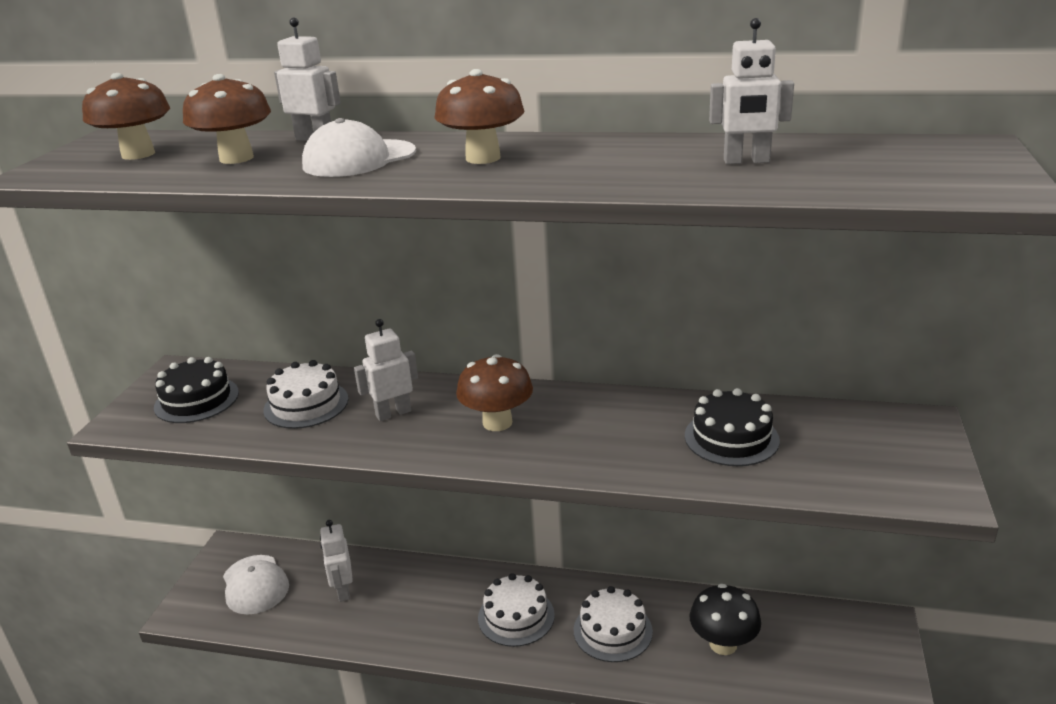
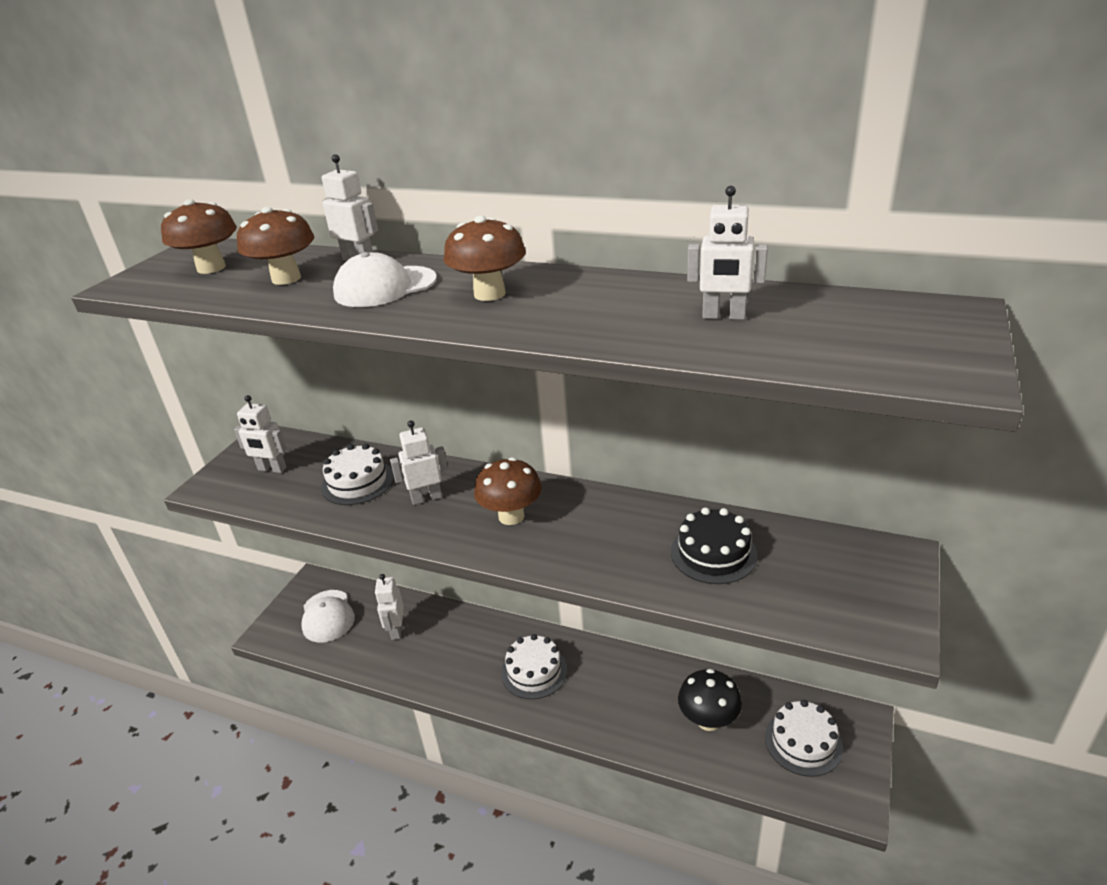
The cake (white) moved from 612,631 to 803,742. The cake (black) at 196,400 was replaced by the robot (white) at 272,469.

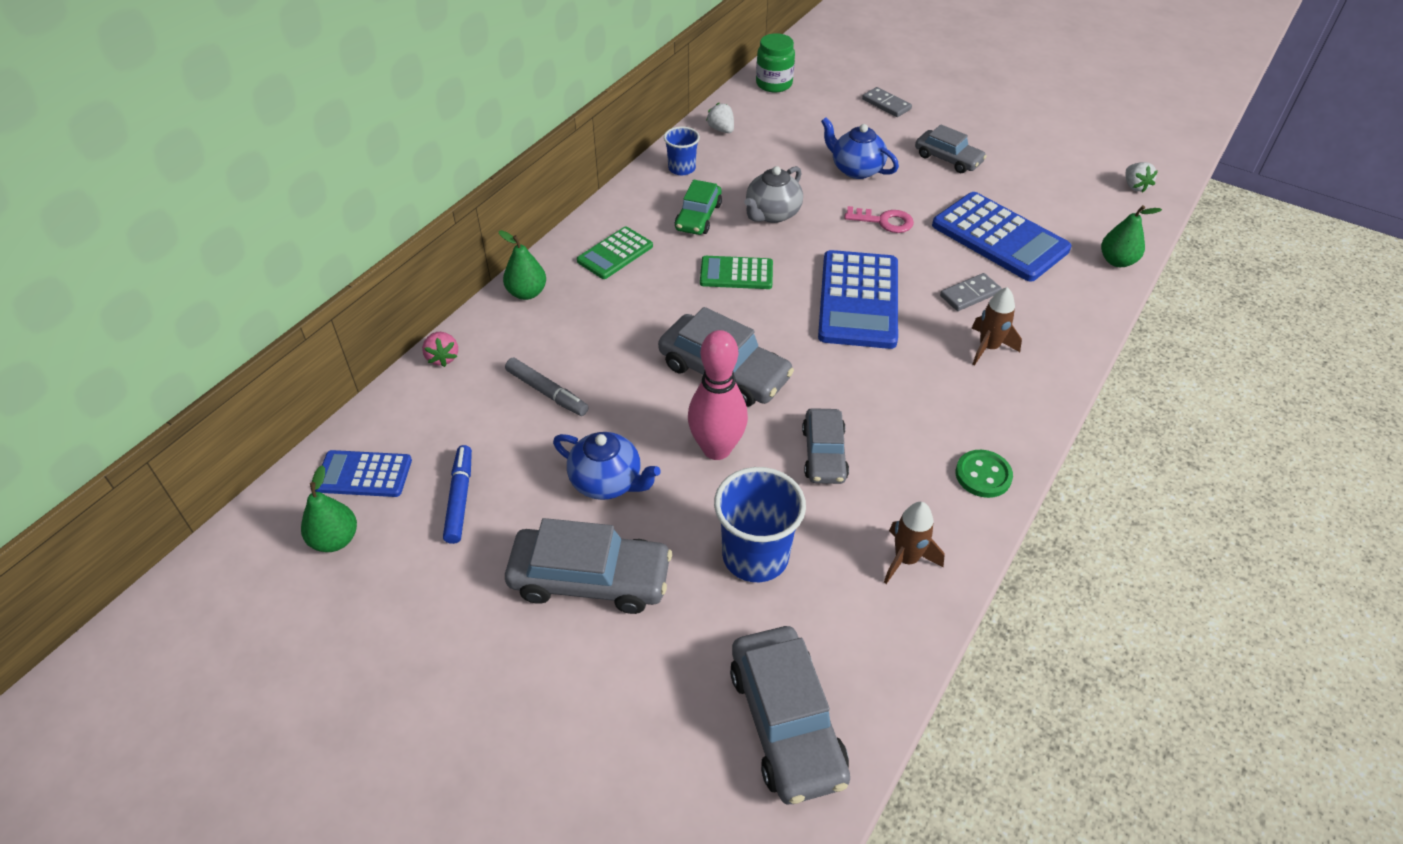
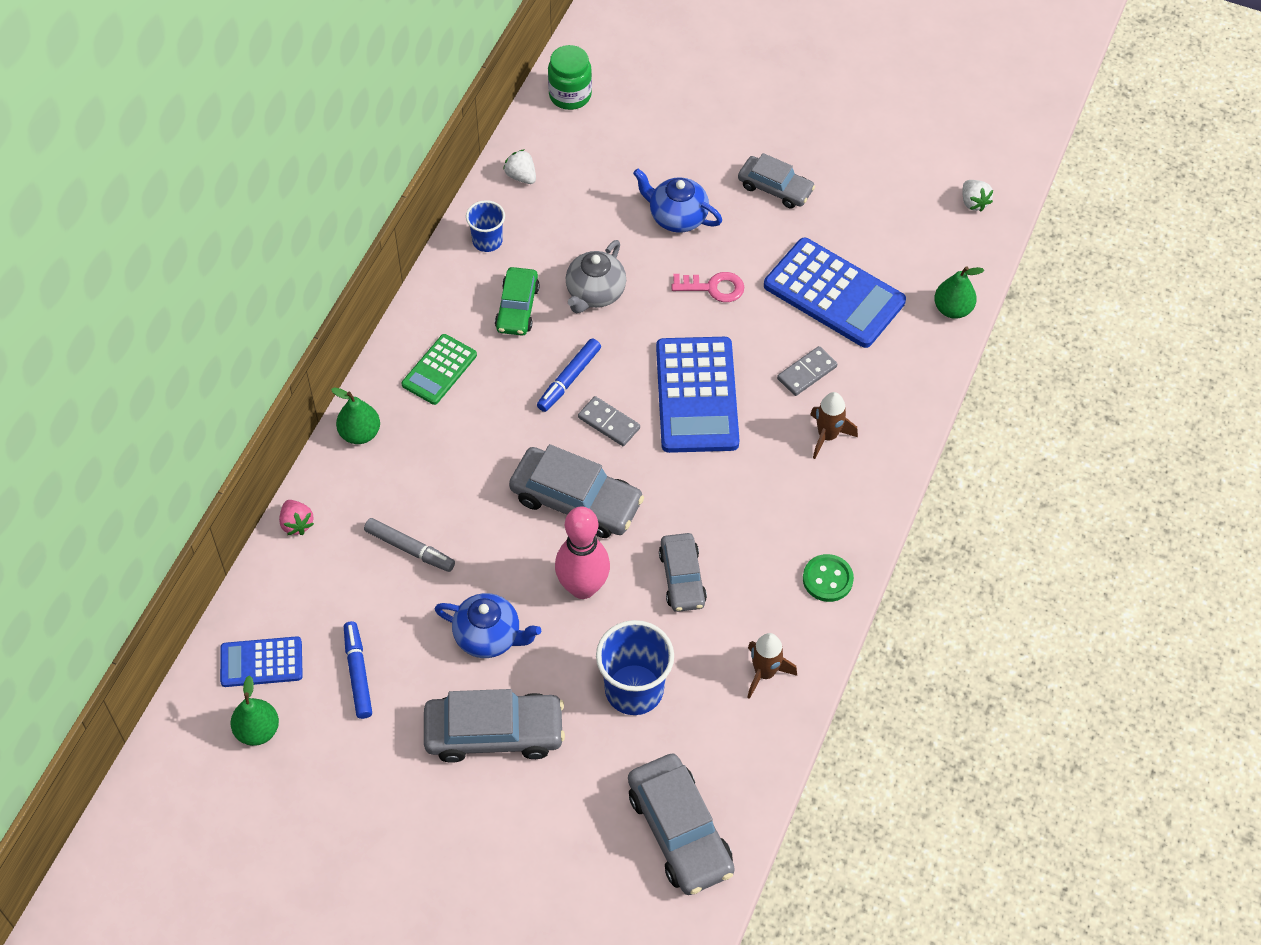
The domino (grey) moved from 886,104 to 609,423. The calculator (green) at 736,274 was replaced by the marker (blue) at 569,379.

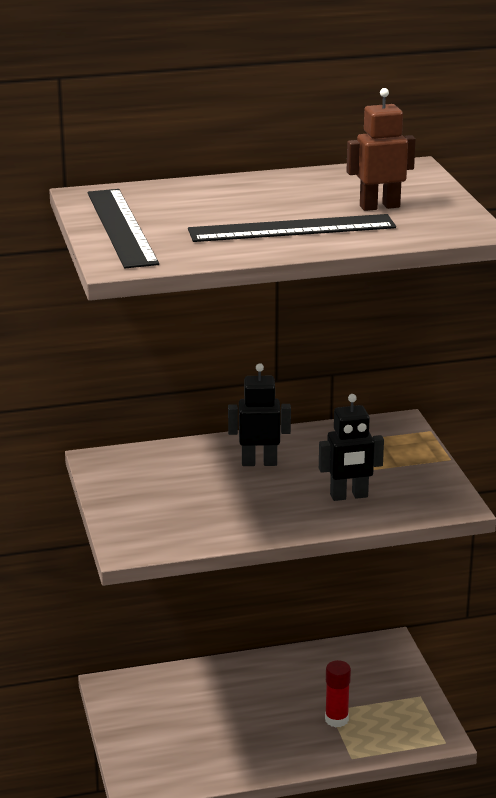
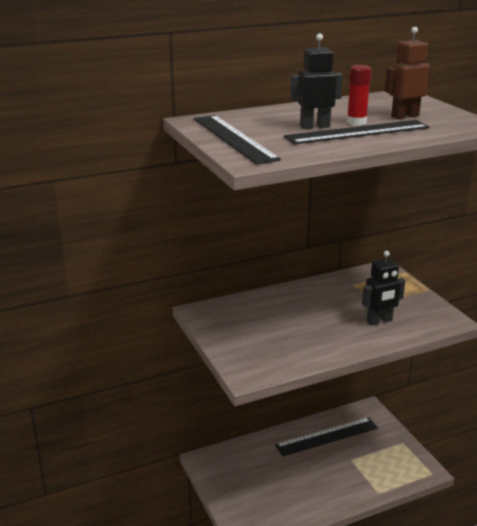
The ruler (black) at 327,436 appeared. The robot (black) moved from 259,462 to 314,126. The glue stick (red) moved from 336,719 to 356,122.

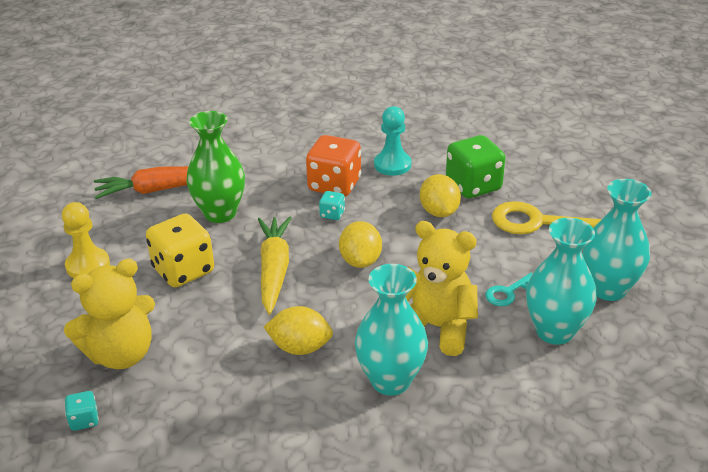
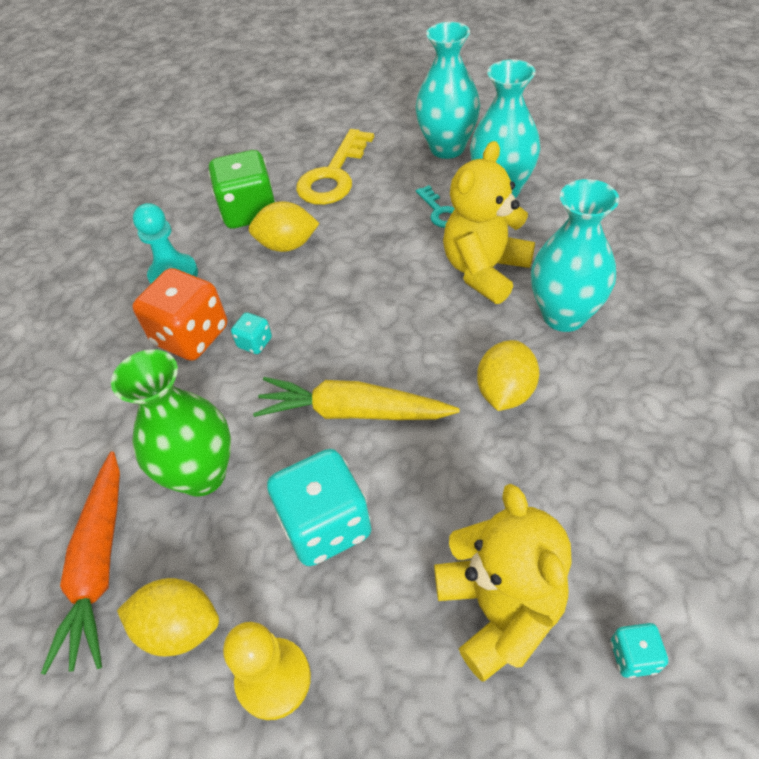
The lemon (yellow) moved from 360,261 to 180,627. The dice (yellow) at 183,270 became the dice (turquoise) at 325,525.

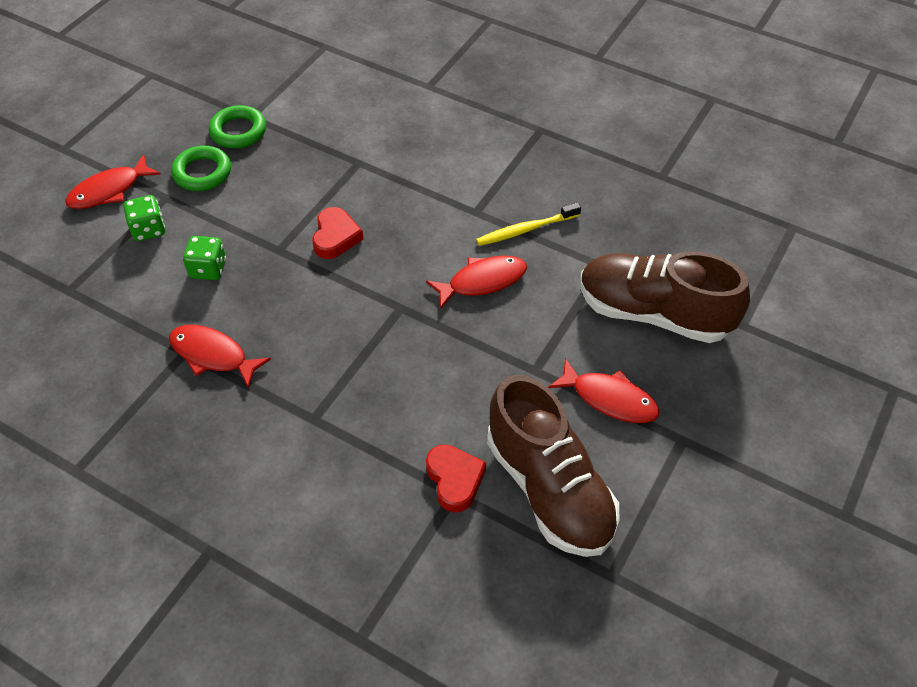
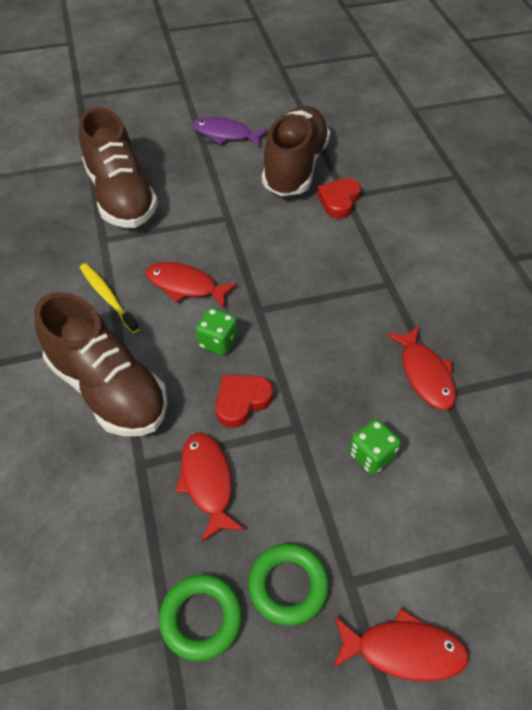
The shoe (brown) at 108,389 appeared. The fish (purple) at 225,134 appeared. The dice (green) moved from 148,229 to 218,342. The fish (red) moved from 609,399 to 207,482. The toothbrush (yellow) at 526,229 turned 150 degrees counterclockwise.

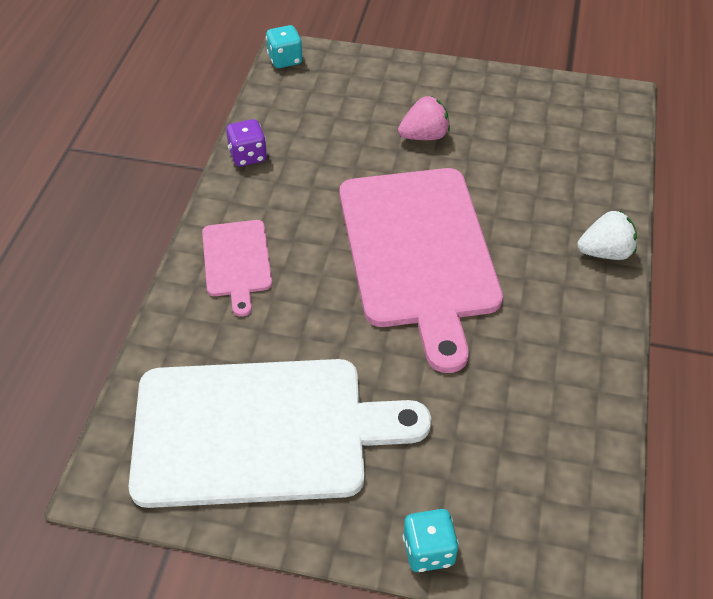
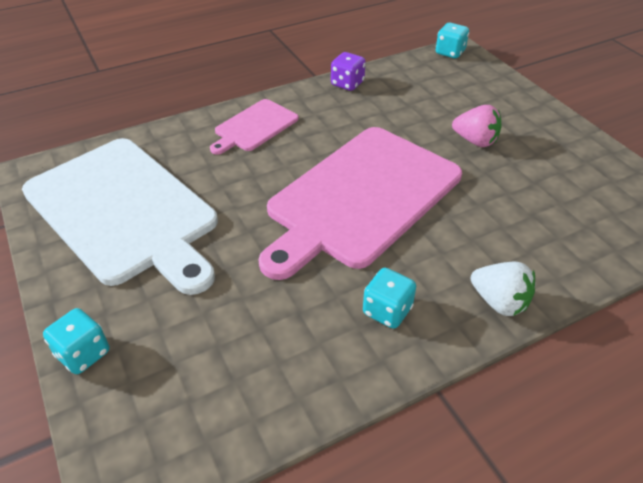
The dice (turquoise) at 387,311 appeared.

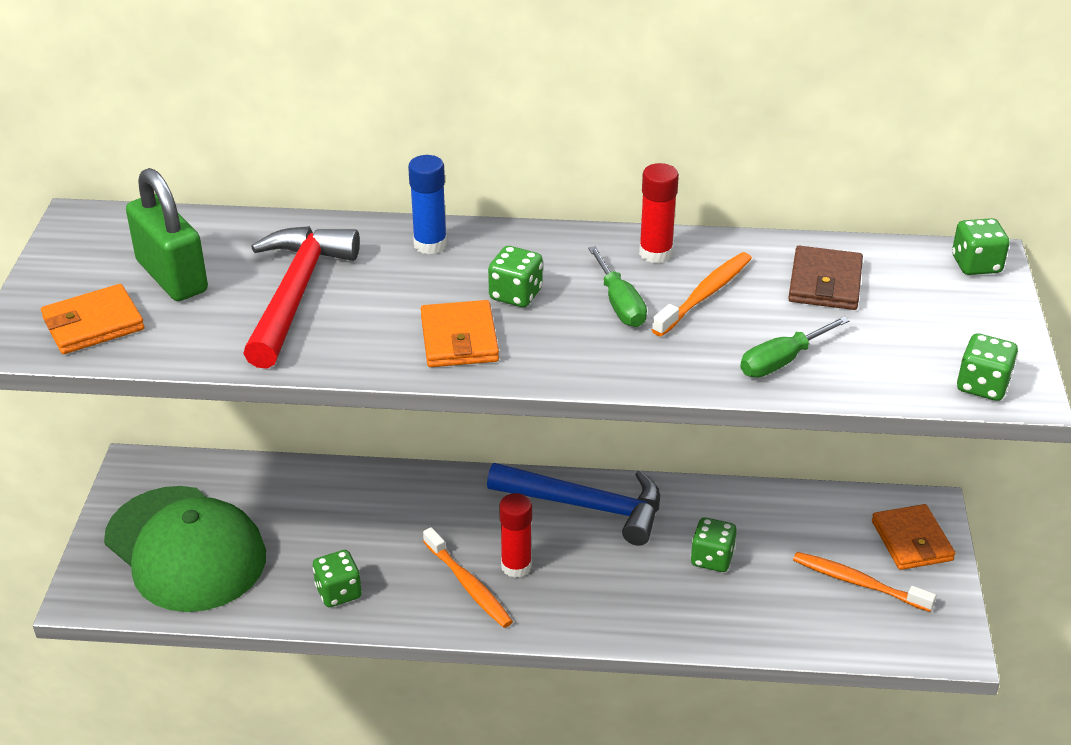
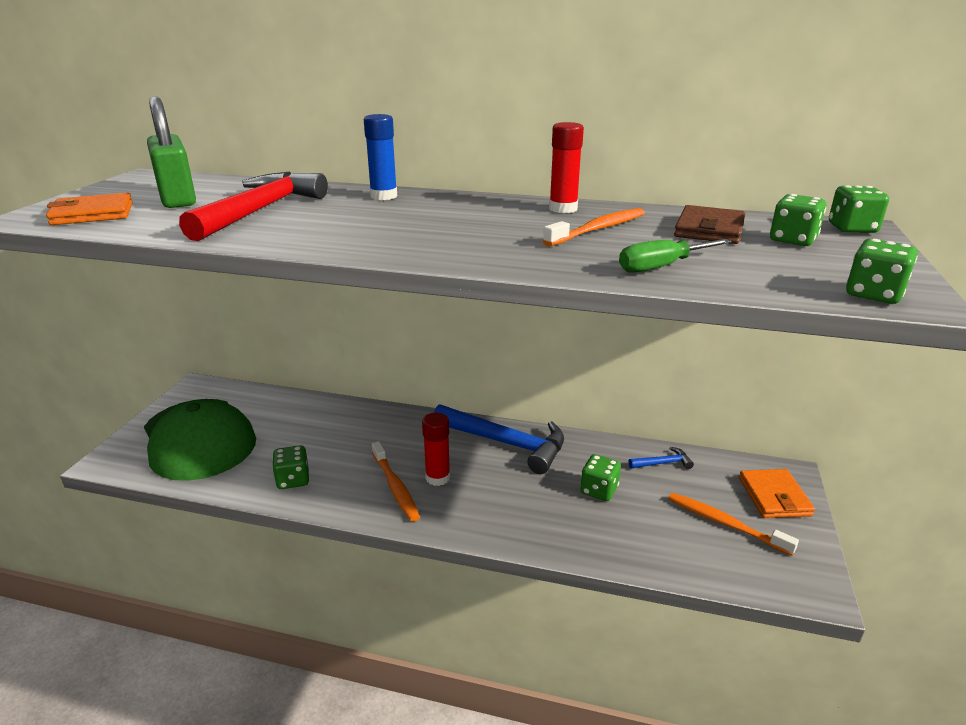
The wallet (orange) at 459,339 disappeared. The screwdriver (green) at 619,304 disappeared. The hammer (blue) at 663,463 appeared. The dice (green) moved from 515,294 to 792,240.

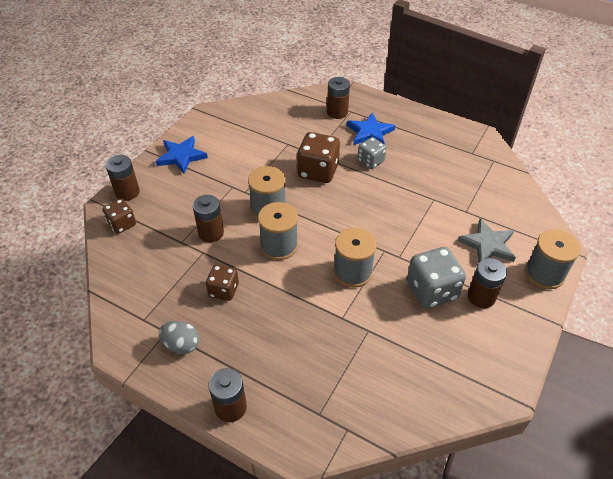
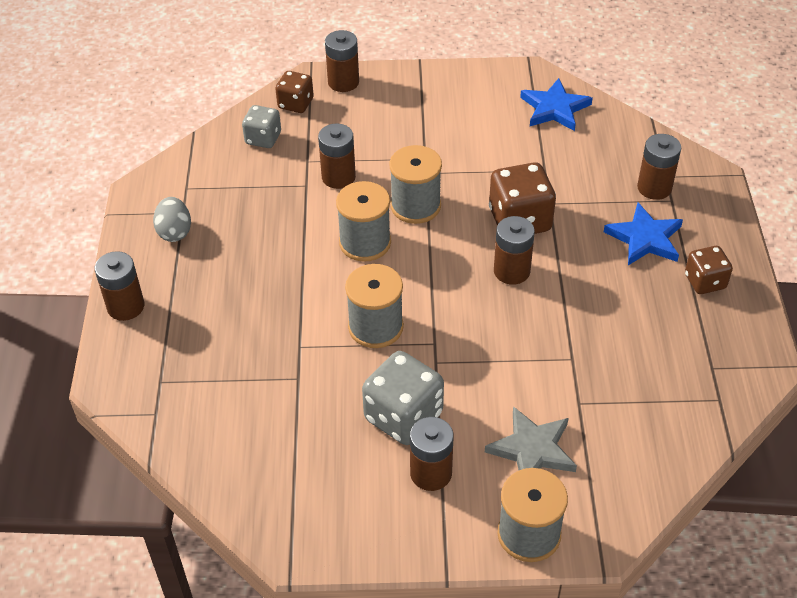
The battery (brown) at 511,271 appeared. The star (blue) moved from 181,156 to 554,108. The dice (brown) moved from 224,290 to 705,282. The dice (grey) moved from 370,161 to 263,138.

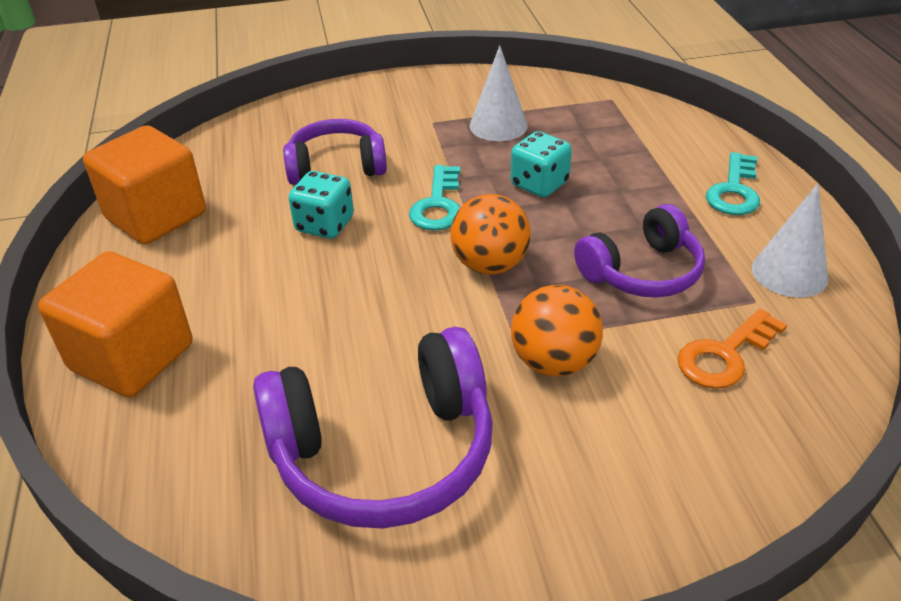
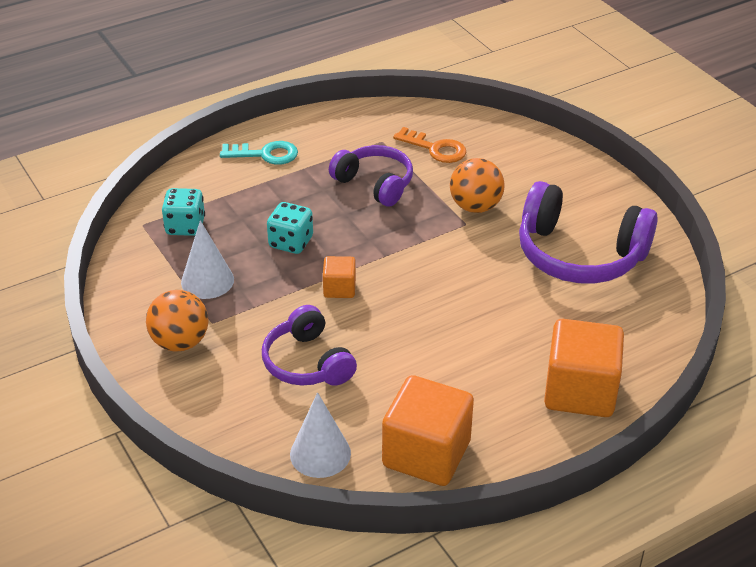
The dice (turquoise) moved from 325,225 to 185,226. The ball (orange) moved from 490,265 to 180,342. The cone (white) moved from 789,273 to 320,454. The key (turquoise) at 438,205 was replaced by the cube (orange) at 339,288. The headphones (purple) at 384,452 turned 150 degrees clockwise.

